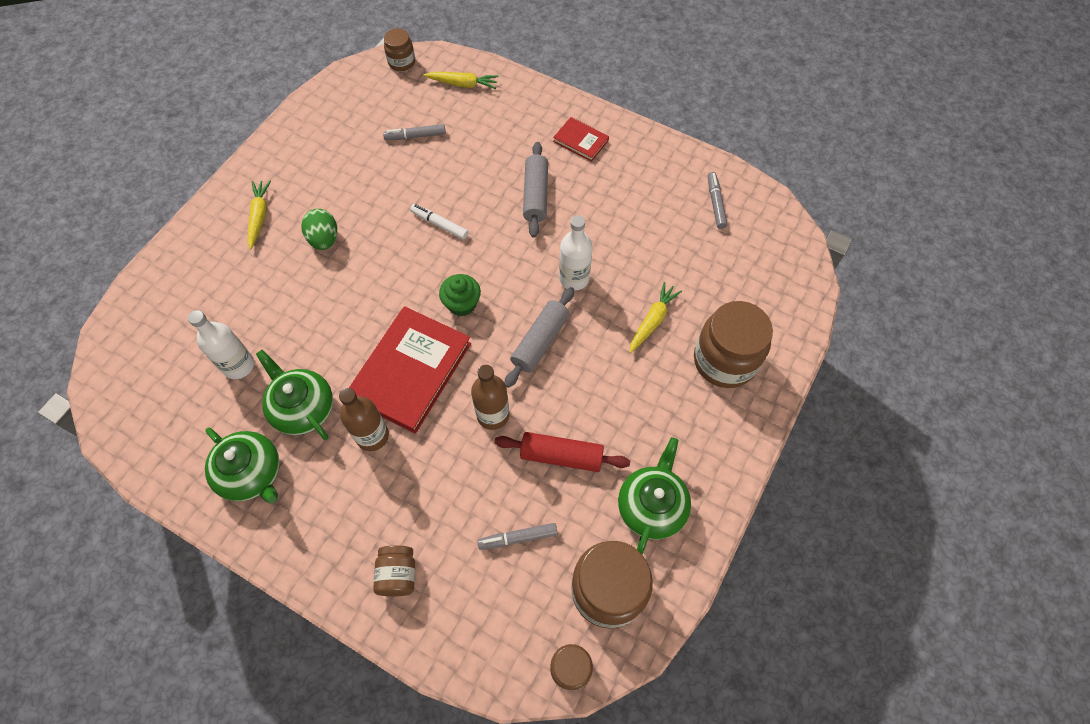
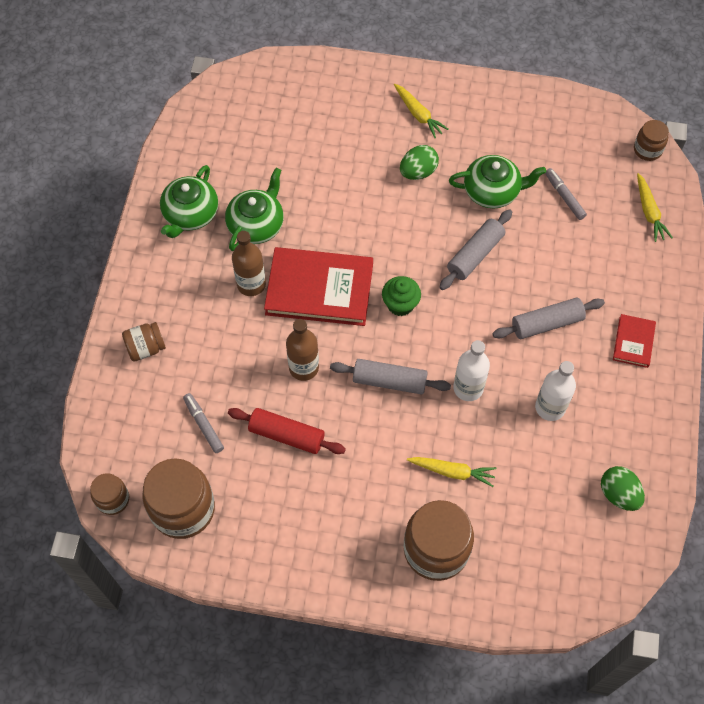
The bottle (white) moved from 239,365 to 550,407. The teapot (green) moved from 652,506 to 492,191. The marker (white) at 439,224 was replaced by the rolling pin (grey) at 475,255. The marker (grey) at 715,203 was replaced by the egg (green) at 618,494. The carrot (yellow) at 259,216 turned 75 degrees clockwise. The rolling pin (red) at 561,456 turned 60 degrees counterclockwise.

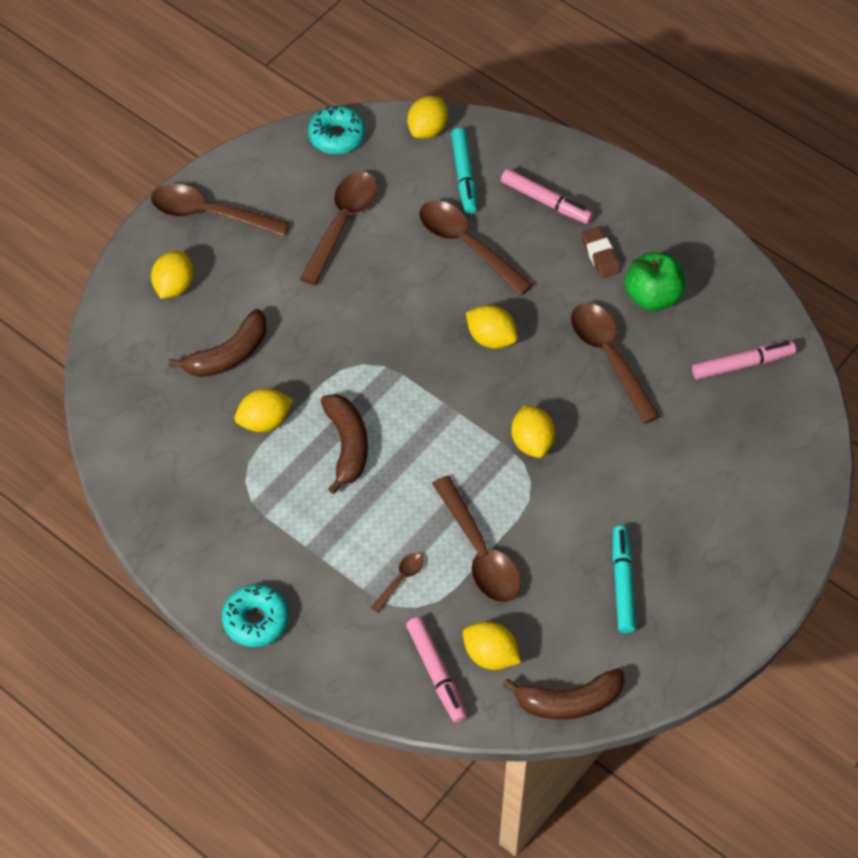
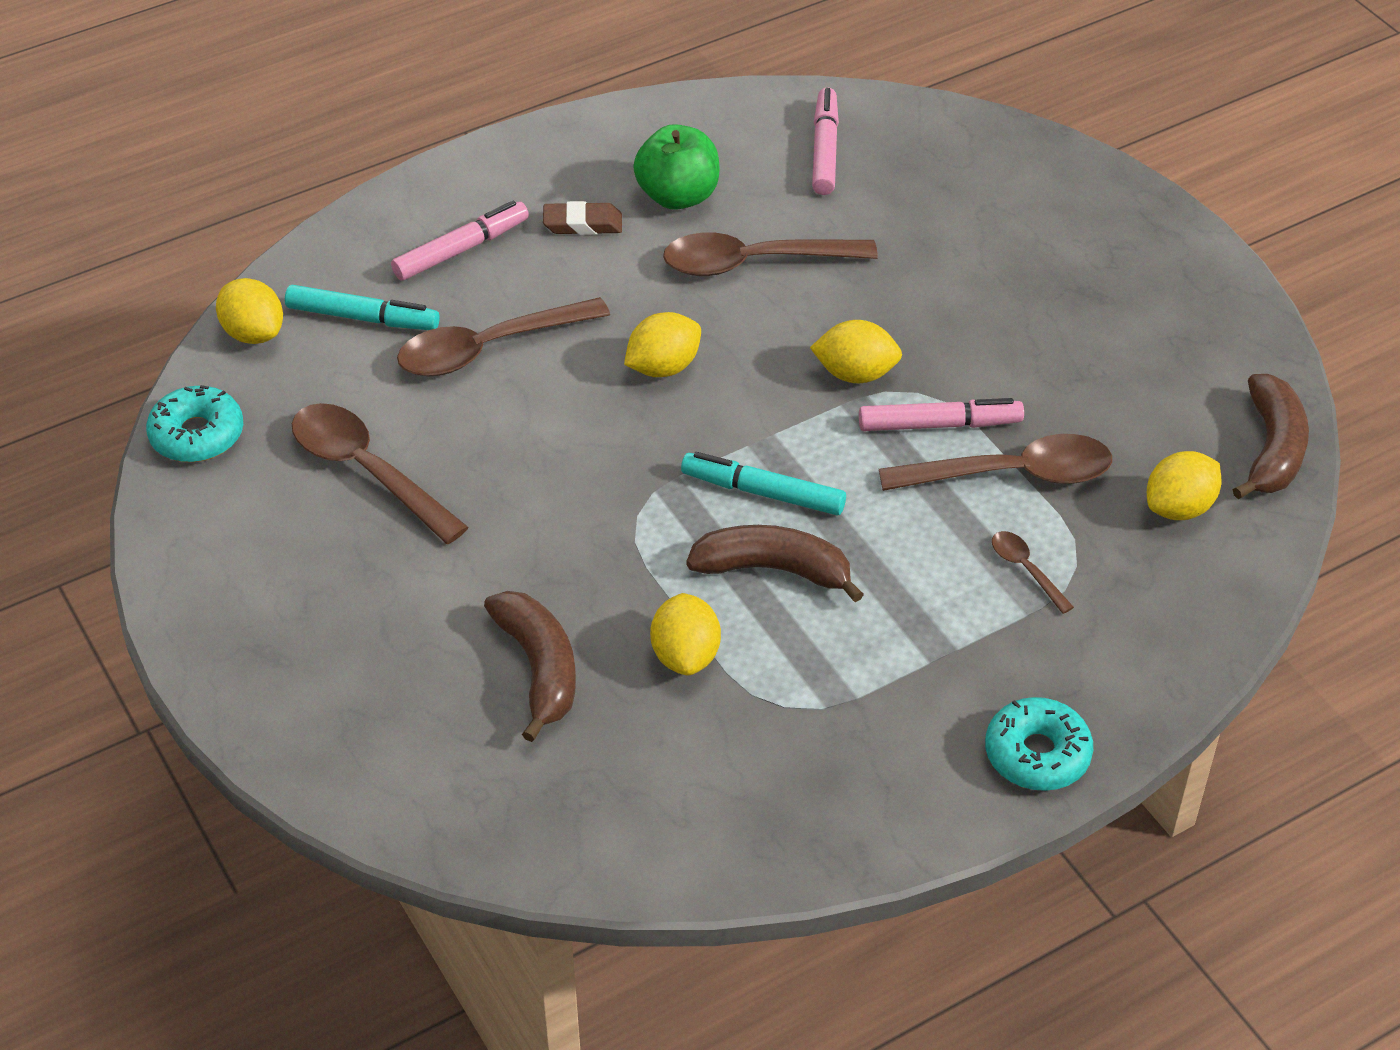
The spoon (brown) at 210,214 disappeared. The lemon (yellow) at 174,286 disappeared. The marker (pink) moved from 436,673 to 939,425. The marker (turquoise) moved from 622,583 to 763,492.

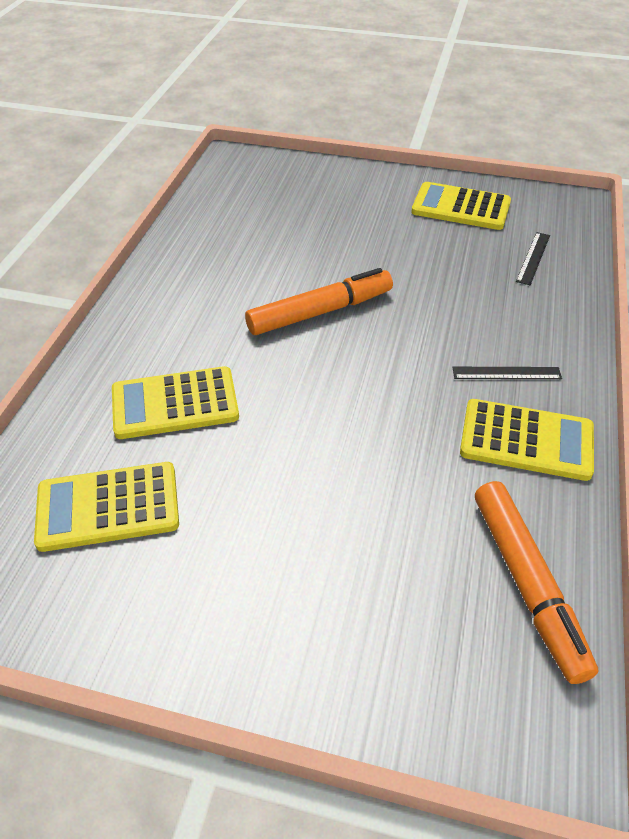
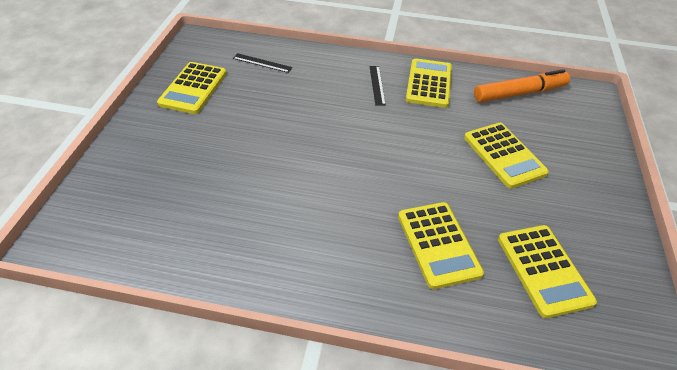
The marker (orange) at 320,312 disappeared. The calculator (yellow) at 504,155 appeared.

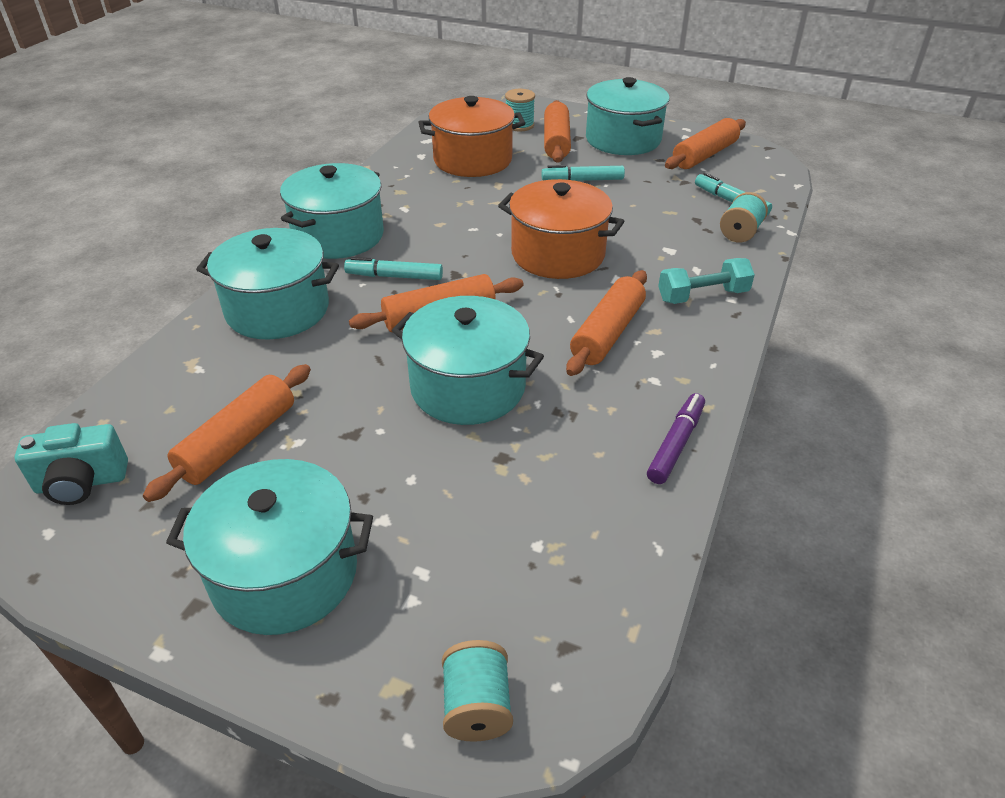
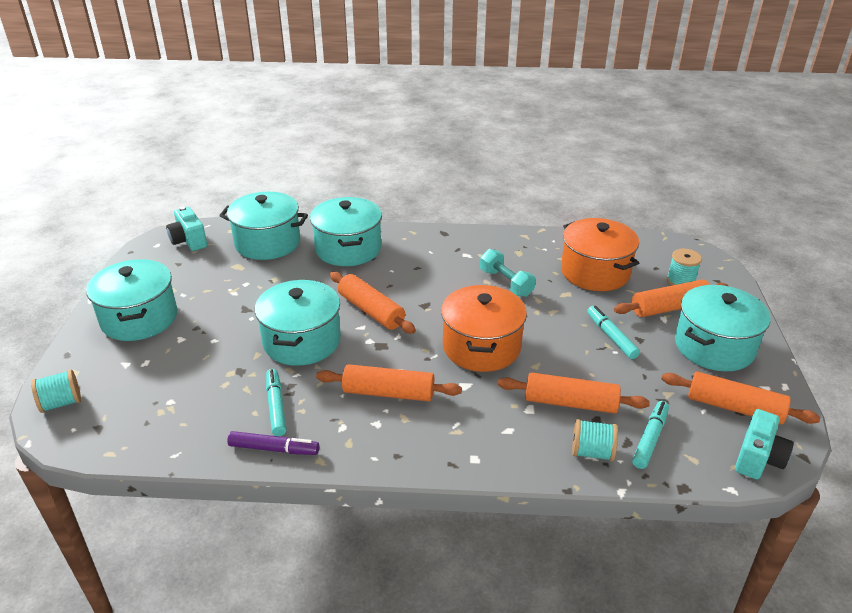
The camera (turquoise) at 758,458 appeared. The rolling pin (orange) moved from 238,442 to 570,402. The pot (turquoise) moved from 338,236 to 267,243. The marker (turquoise) moved from 395,276 to 276,407. The dumbbell (turquoise) moved from 702,296 to 506,283.

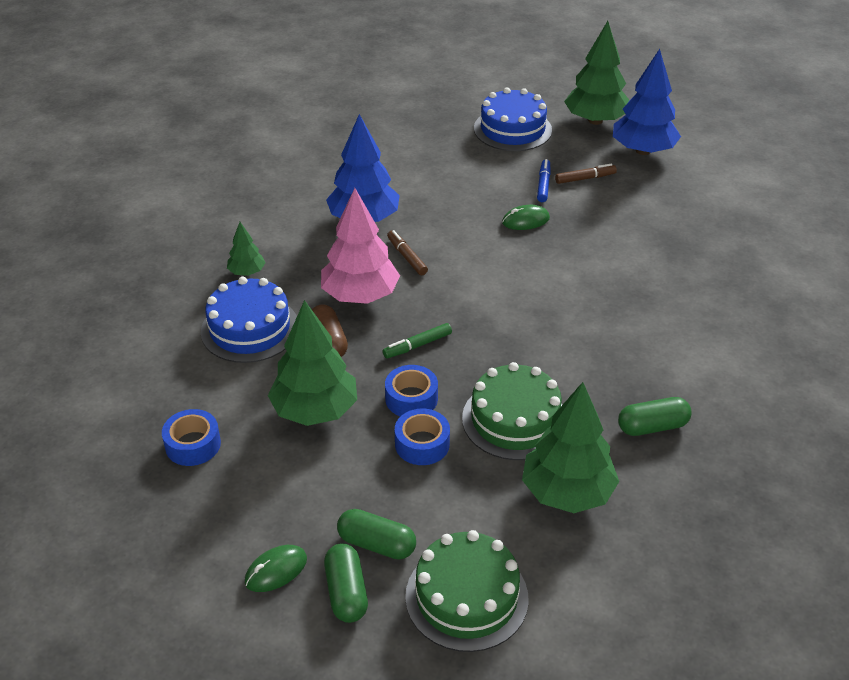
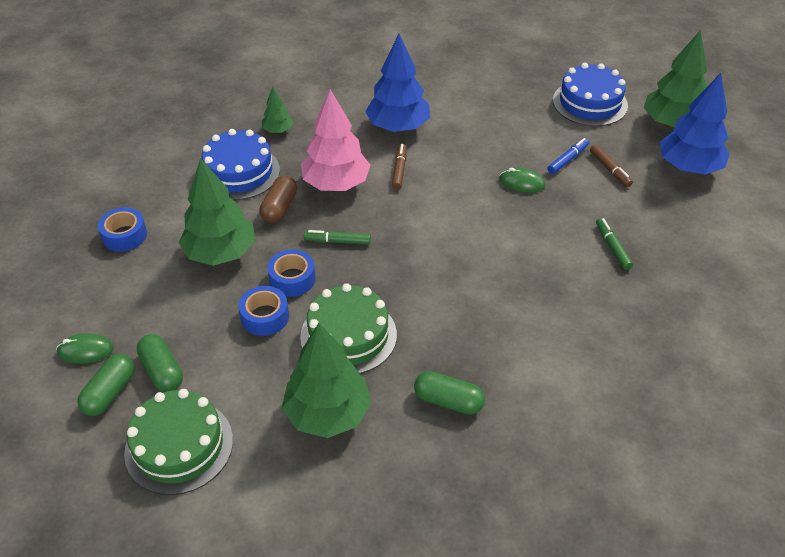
The marker (green) at 612,247 appeared. The marker (brown) at 585,178 turned 45 degrees clockwise.

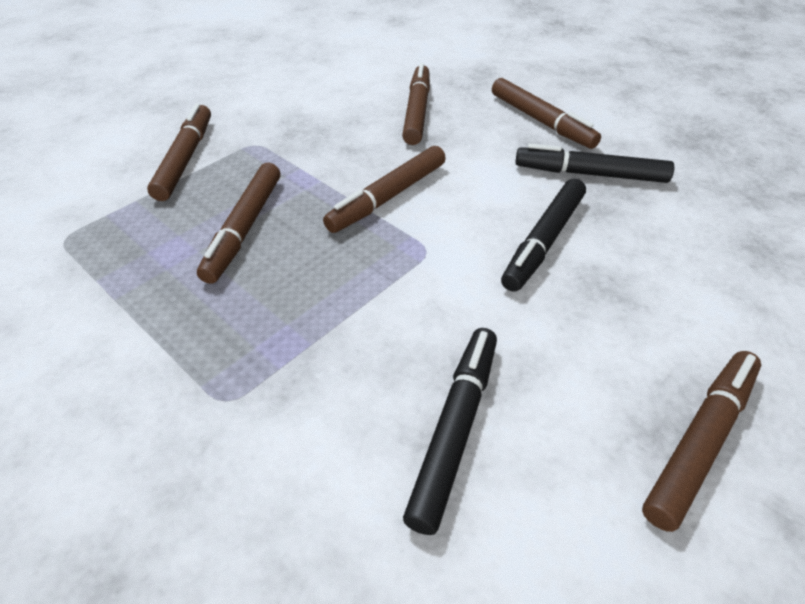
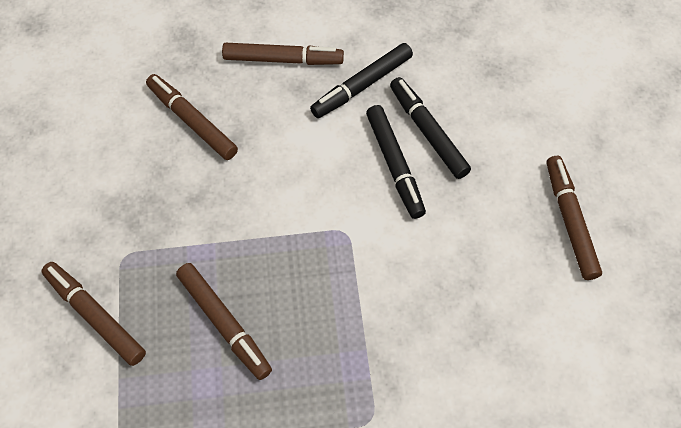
The marker (brown) at 387,197 disappeared. The marker (black) moved from 455,429 to 428,132.

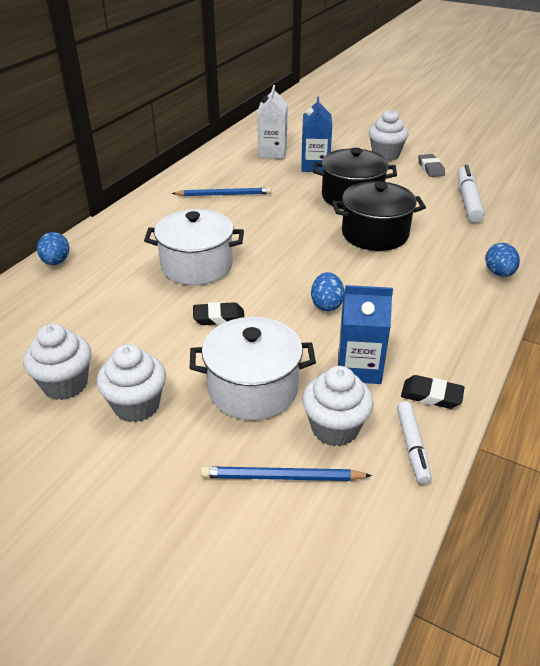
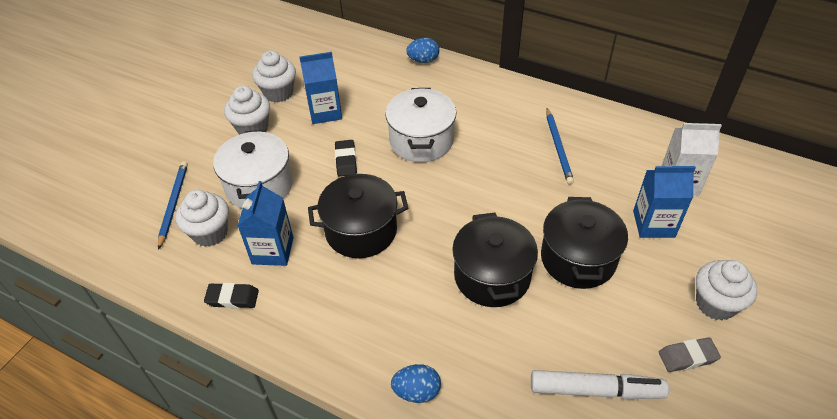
The marker (white) at 412,446 disappeared. The carton (blue) at 325,112 appeared. The egg (blue) at 326,305 was replaced by the pot (black) at 361,230. The eraser (black) at 431,395 turned 75 degrees clockwise.

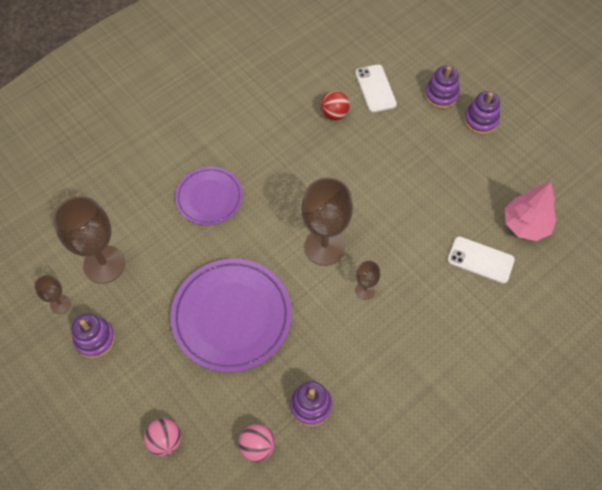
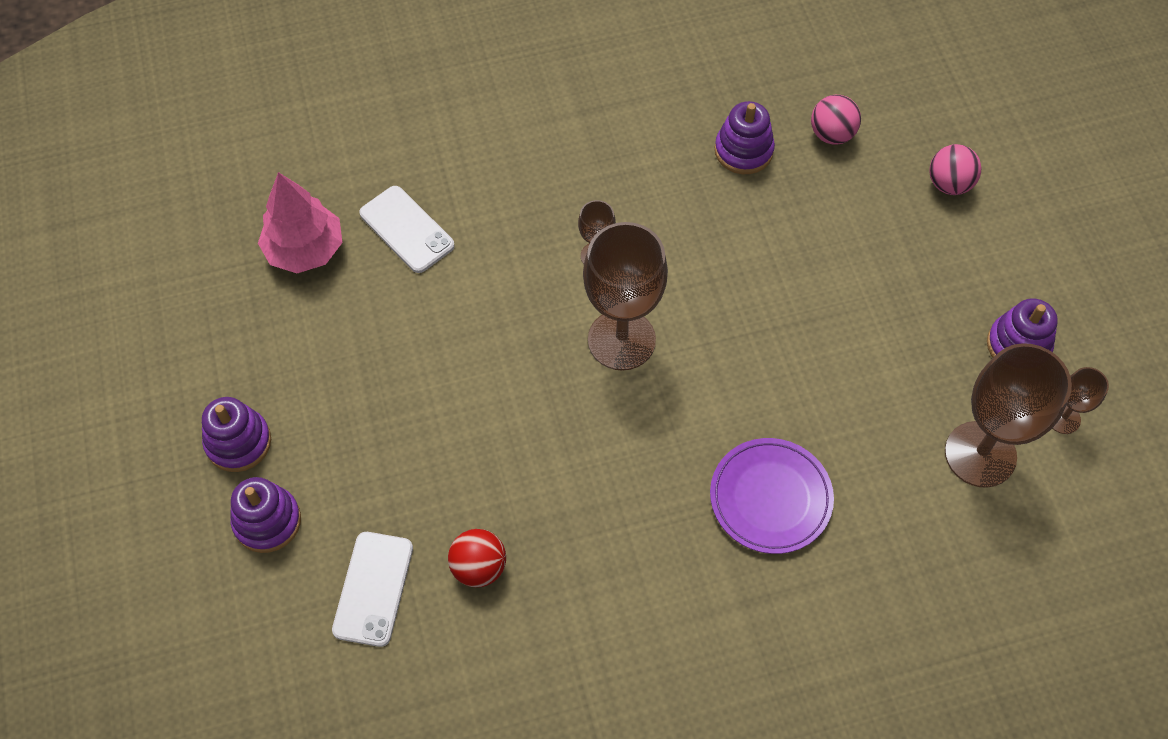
The plate (purple) at 232,316 disappeared.

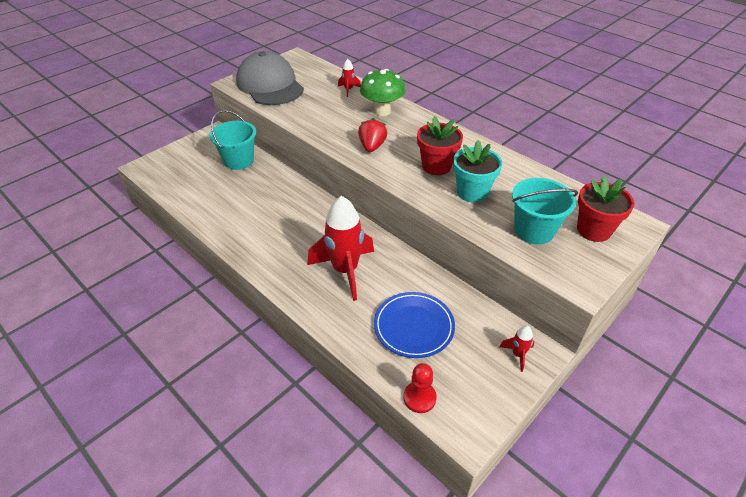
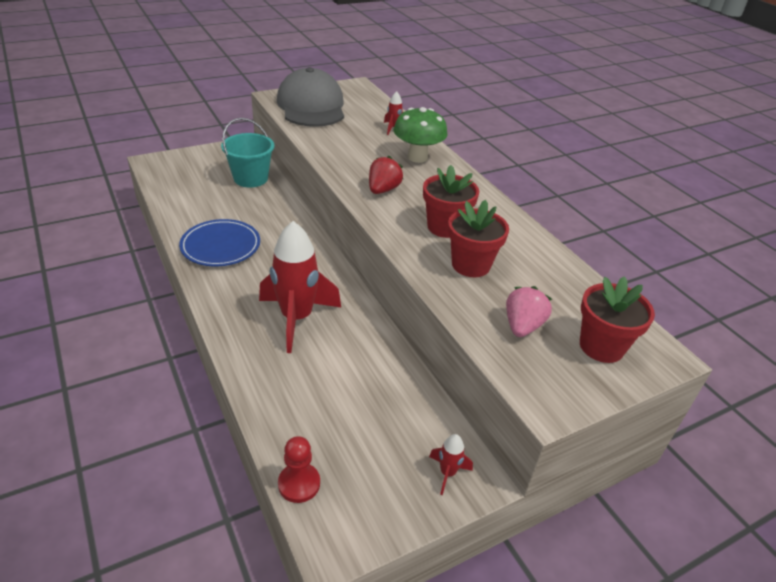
The plate (blue) moved from 414,326 to 220,246. The bucket (turquoise) at 534,230 was replaced by the strawberry (pink) at 522,326. The flower pot (turquoise) at 472,192 became the flower pot (red) at 470,265.

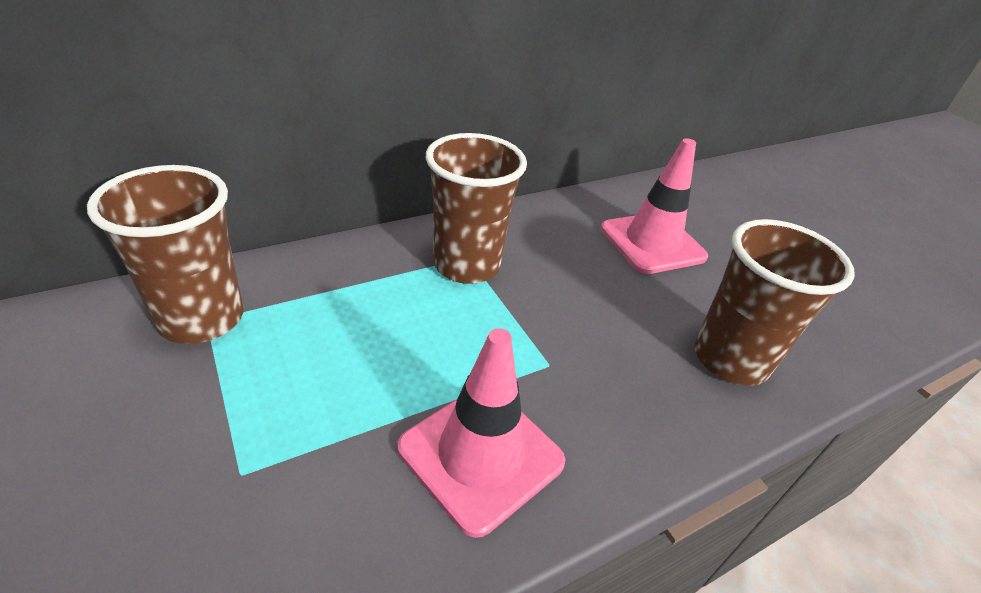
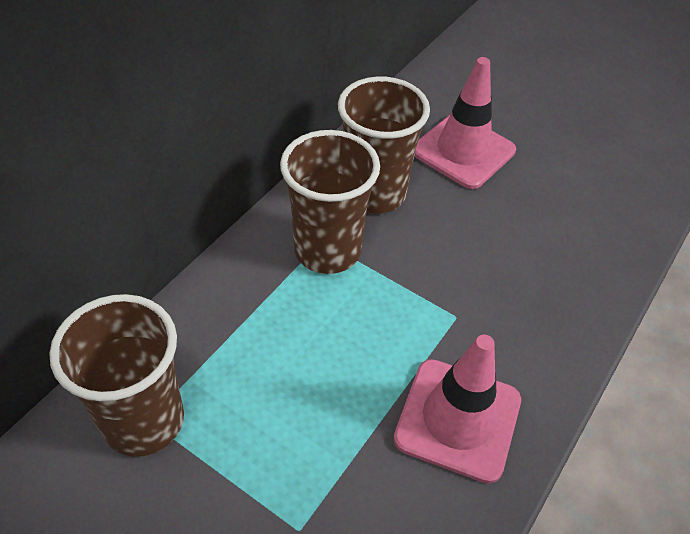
The cup (brown) moved from 730,359 to 375,194.

